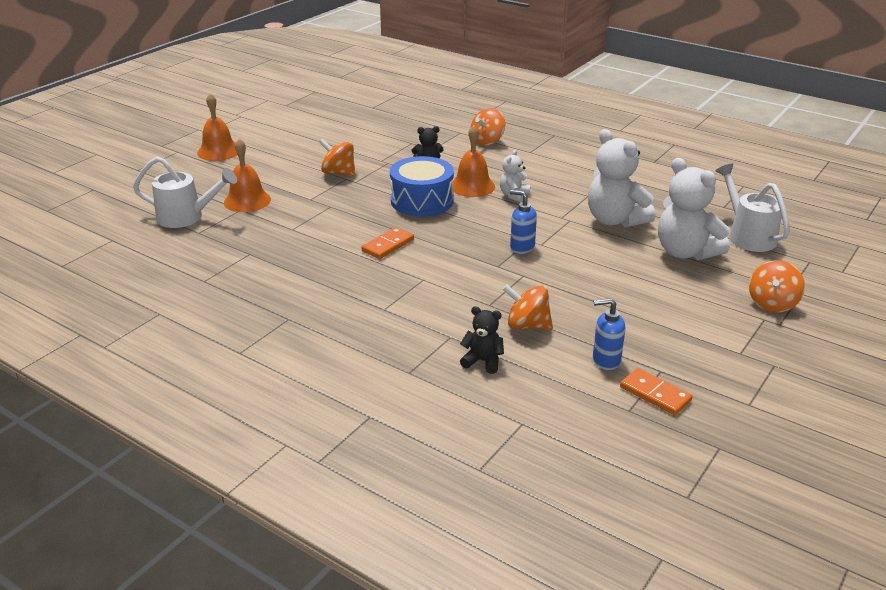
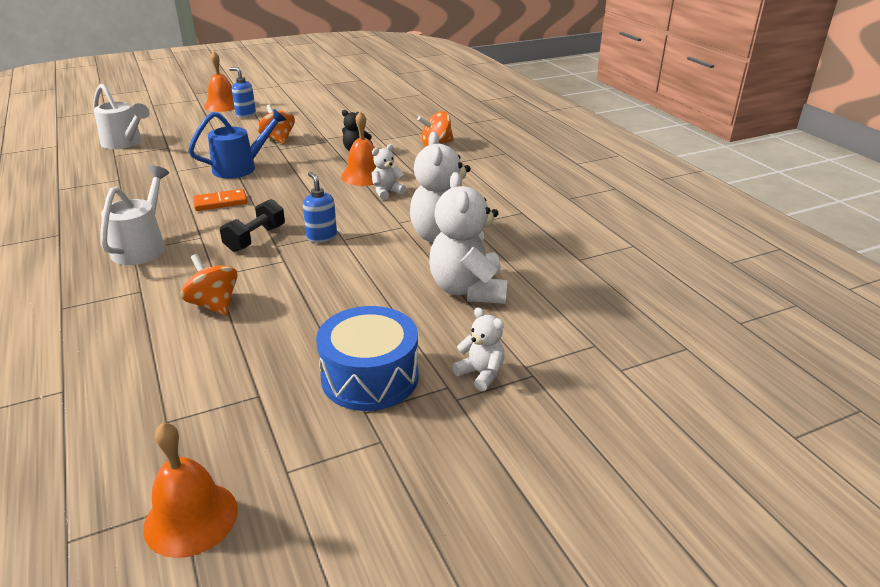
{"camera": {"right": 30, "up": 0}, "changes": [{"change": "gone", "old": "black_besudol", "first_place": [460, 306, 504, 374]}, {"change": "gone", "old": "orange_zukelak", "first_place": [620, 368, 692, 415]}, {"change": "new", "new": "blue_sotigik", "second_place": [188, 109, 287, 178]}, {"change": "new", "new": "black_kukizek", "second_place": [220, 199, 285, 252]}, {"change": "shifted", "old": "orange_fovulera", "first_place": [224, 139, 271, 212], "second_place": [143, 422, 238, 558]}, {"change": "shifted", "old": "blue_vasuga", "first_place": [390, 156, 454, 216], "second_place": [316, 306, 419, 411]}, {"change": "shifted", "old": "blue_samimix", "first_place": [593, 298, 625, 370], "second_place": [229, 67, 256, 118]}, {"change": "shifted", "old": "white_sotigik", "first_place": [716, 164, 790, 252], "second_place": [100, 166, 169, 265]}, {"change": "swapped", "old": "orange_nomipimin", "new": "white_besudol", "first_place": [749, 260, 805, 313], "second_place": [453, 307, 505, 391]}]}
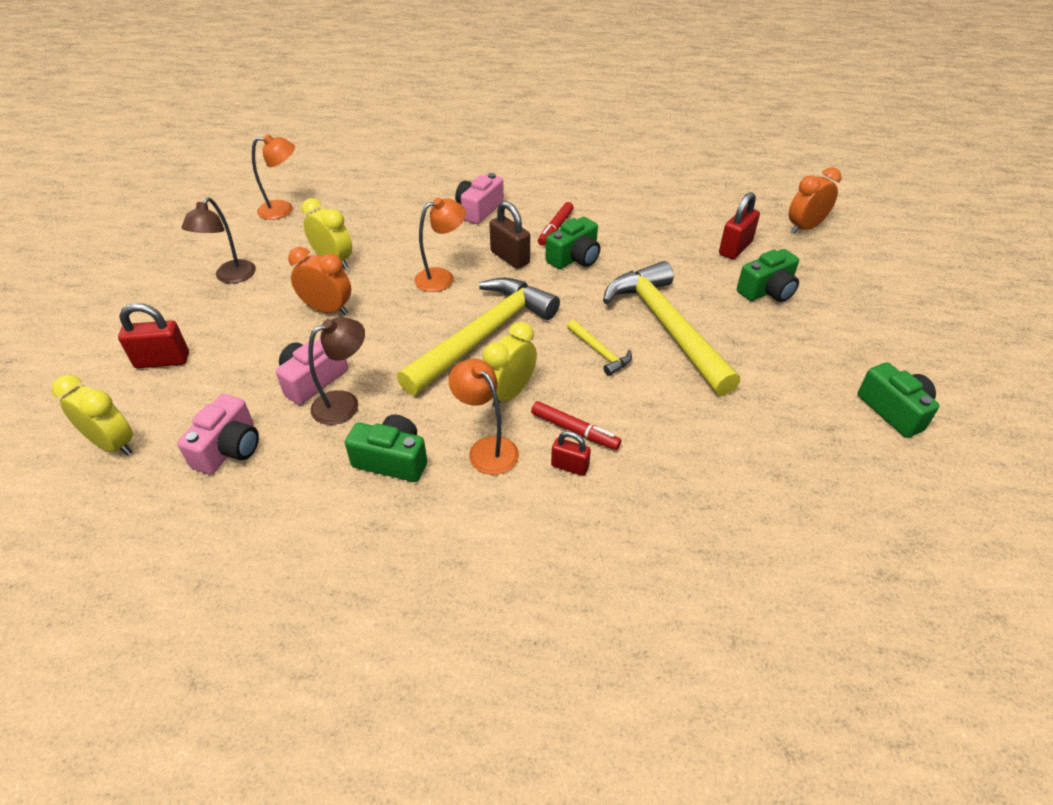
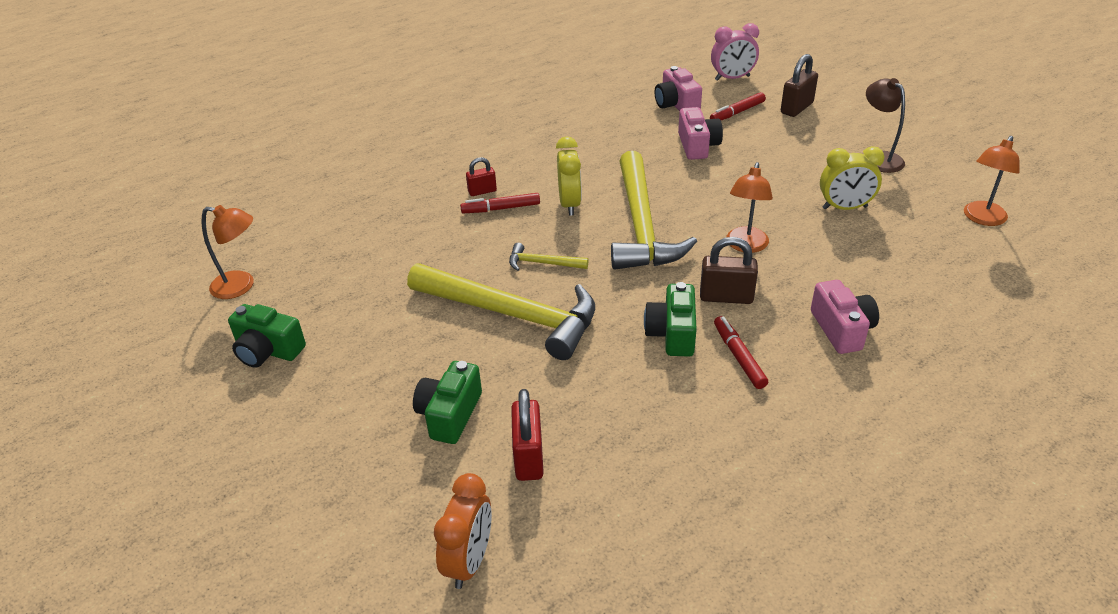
{"camera": {"right": 140, "up": -5}, "changes": [{"change": "gone", "old": "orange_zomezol", "first_place": [288, 247, 351, 315]}, {"change": "gone", "old": "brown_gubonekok", "first_place": [308, 317, 365, 425]}, {"change": "gone", "old": "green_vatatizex", "first_place": [345, 414, 427, 482]}, {"change": "new", "new": "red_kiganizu", "second_place": [710, 92, 766, 120]}, {"change": "shifted", "old": "orange_gubonekok", "first_place": [449, 359, 519, 475], "second_place": [202, 205, 254, 299]}, {"change": "repainted", "old": "yellow_zomezol", "new": "pink_zomezol", "first_place": [52, 375, 133, 456], "second_place": [711, 23, 759, 81]}, {"change": "repainted", "old": "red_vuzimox", "new": "brown_vuzimox", "first_place": [118, 303, 189, 368], "second_place": [781, 54, 818, 117]}]}
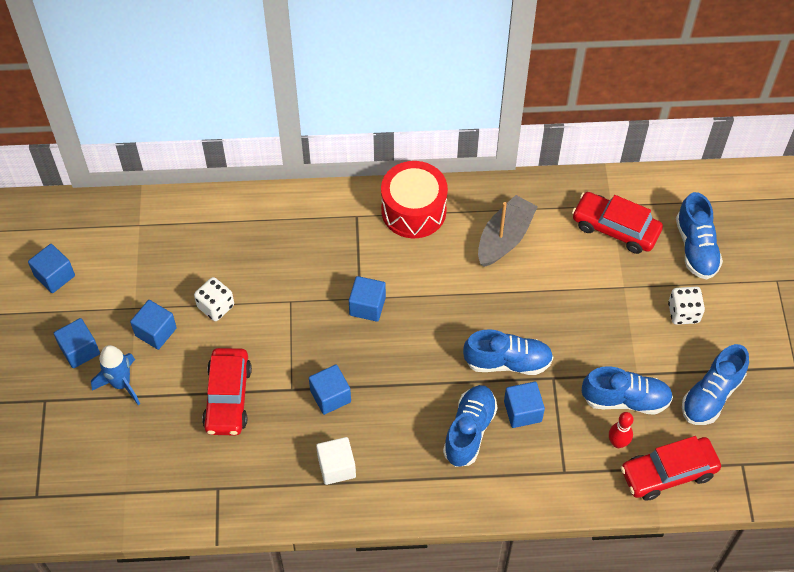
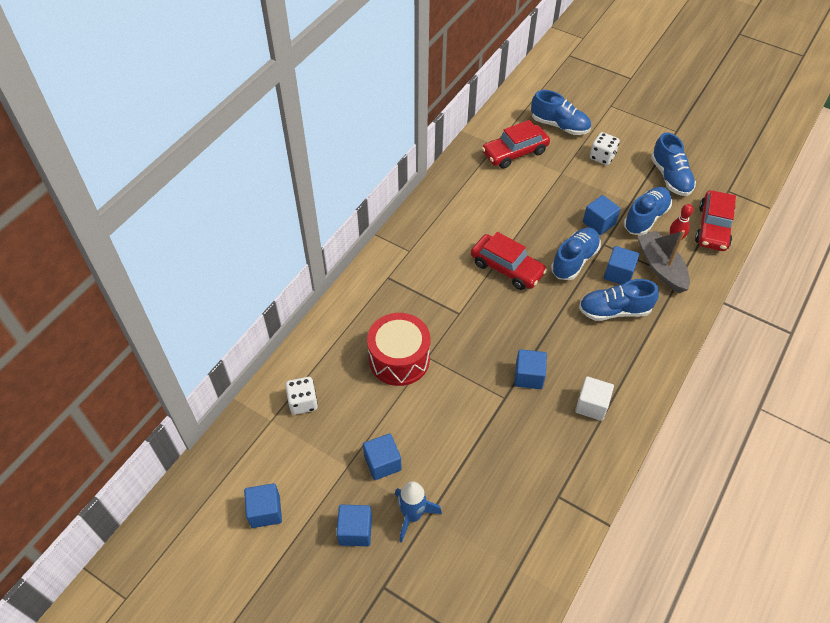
{"camera": {"right": -55, "up": -5}, "changes": [{"change": "shifted", "old": "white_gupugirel", "first_place": [194, 277, 234, 321], "second_place": [285, 377, 318, 415]}, {"change": "shifted", "old": "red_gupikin", "first_place": [202, 348, 252, 435], "second_place": [471, 232, 547, 290]}, {"change": "shifted", "old": "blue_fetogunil", "first_place": [349, 276, 386, 322], "second_place": [583, 195, 621, 235]}, {"change": "shifted", "old": "red_vasuga", "first_place": [381, 161, 448, 238], "second_place": [367, 313, 430, 386]}, {"change": "shifted", "old": "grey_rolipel", "first_place": [478, 195, 538, 267], "second_place": [638, 230, 690, 293]}, {"change": "rotated", "old": "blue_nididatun", "first_place": [443, 385, 498, 467], "second_place": [579, 279, 659, 321], "degrees": -60}]}
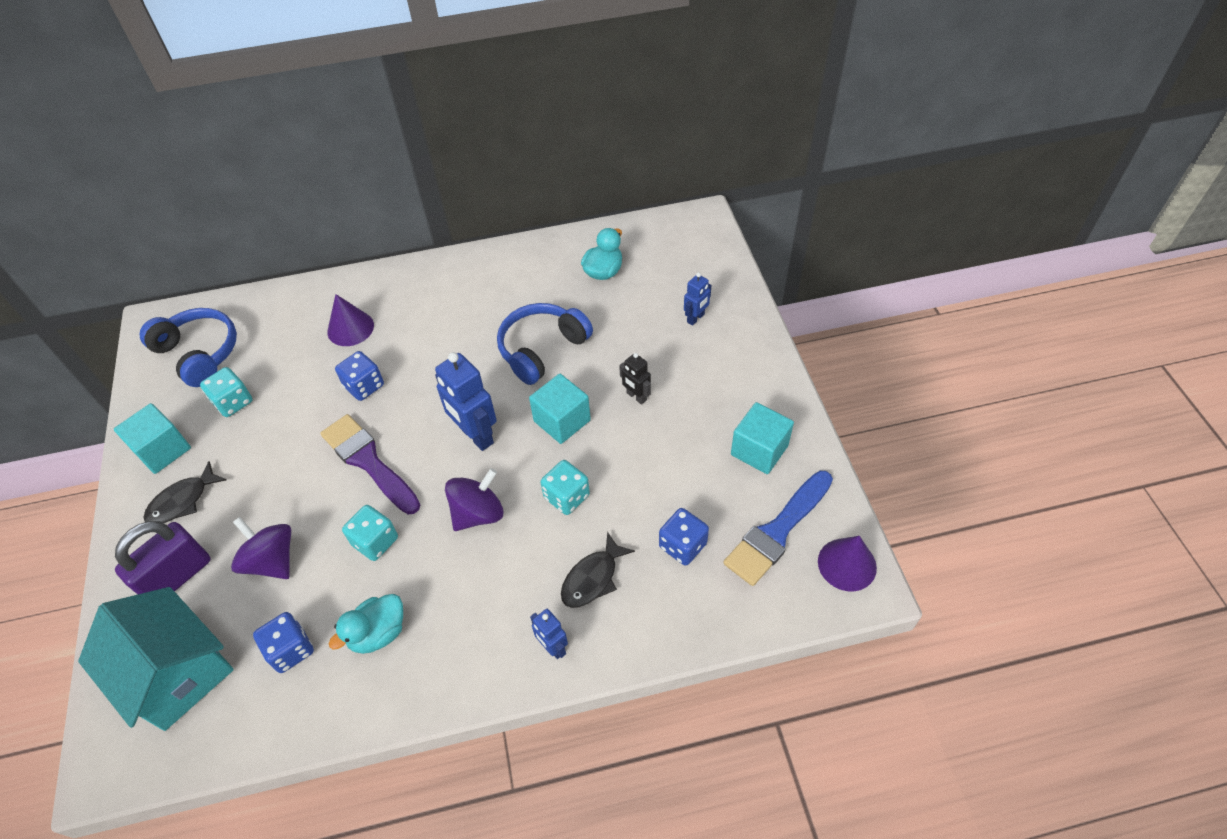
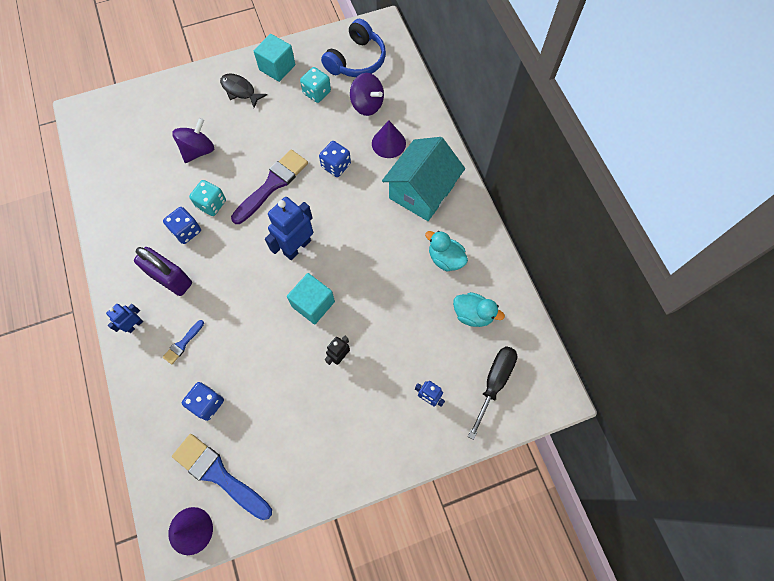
{"camera": {"right": 80, "up": 15}, "changes": [{"change": "gone", "old": "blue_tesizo", "first_place": [497, 303, 593, 385]}, {"change": "gone", "old": "turquoise_gupugirel", "first_place": [541, 460, 590, 515]}, {"change": "gone", "old": "turquoise_fetogunil", "first_place": [731, 402, 794, 474]}, {"change": "new", "new": "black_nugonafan", "second_place": [468, 346, 517, 440]}, {"change": "shifted", "old": "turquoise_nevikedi", "first_place": [78, 587, 234, 731], "second_place": [382, 137, 465, 221]}, {"change": "shifted", "old": "purple_vuzimox", "first_place": [115, 521, 211, 594], "second_place": [134, 247, 192, 296]}, {"change": "shifted", "old": "blue_gupugirel", "first_place": [253, 612, 314, 673], "second_place": [163, 207, 201, 244]}, {"change": "shifted", "old": "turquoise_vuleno", "first_place": [329, 594, 403, 654], "second_place": [425, 231, 468, 272]}, {"change": "shifted", "old": "purple_nomipimin", "first_place": [445, 468, 503, 531], "second_place": [350, 73, 384, 116]}, {"change": "swapped", "old": "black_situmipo", "new": "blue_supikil", "first_place": [561, 532, 635, 608], "second_place": [163, 320, 204, 364]}]}
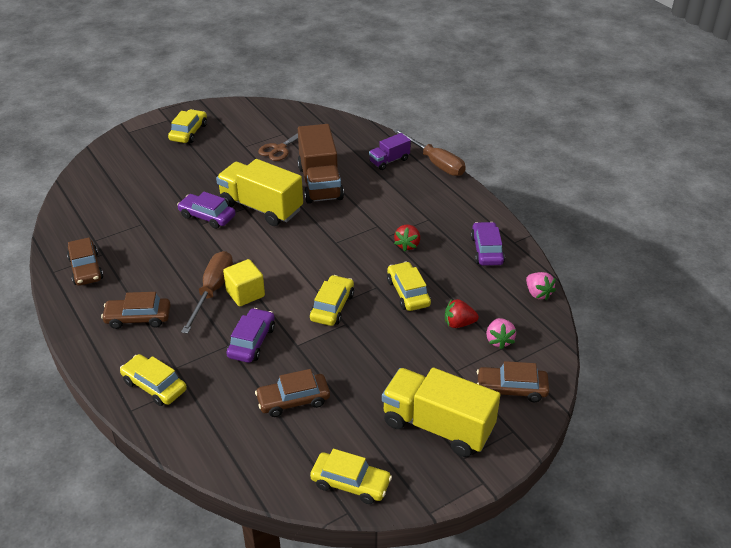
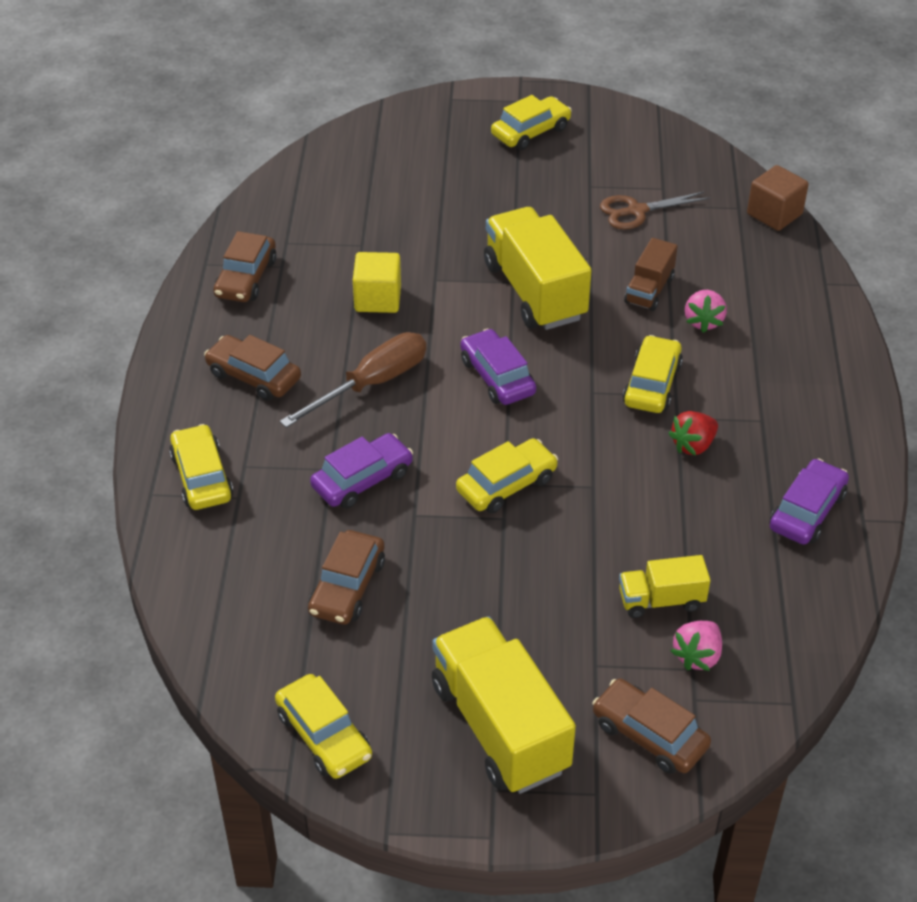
{"camera": {"right": 35, "up": 5}, "changes": [{"change": "gone", "old": "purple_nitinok", "first_place": [369, 133, 411, 170]}, {"change": "gone", "old": "brown_nugonafan", "first_place": [393, 129, 466, 176]}, {"change": "new", "new": "brown_fetogunil", "second_place": [747, 165, 809, 231]}, {"change": "shifted", "old": "purple_gupikin", "first_place": [177, 192, 235, 229], "second_place": [460, 329, 536, 405]}, {"change": "shifted", "old": "yellow_fetogunil", "first_place": [223, 259, 265, 306], "second_place": [353, 252, 401, 313]}, {"change": "shifted", "old": "yellow_gupikin", "first_place": [387, 262, 431, 311], "second_place": [623, 335, 683, 413]}, {"change": "shifted", "old": "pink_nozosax", "first_place": [526, 272, 556, 300], "second_place": [685, 290, 727, 333]}, {"change": "swapped", "old": "red_nozosax", "new": "yellow_nitinok", "first_place": [445, 299, 479, 328], "second_place": [619, 555, 711, 618]}, {"change": "rotated", "old": "brown_gupikin", "first_place": [255, 369, 330, 417], "second_place": [308, 530, 385, 625], "degrees": -90}, {"change": "scaled", "old": "brown_nitinok", "first_place": [297, 124, 344, 204], "second_place": [624, 238, 678, 311], "factor": 0.52}]}
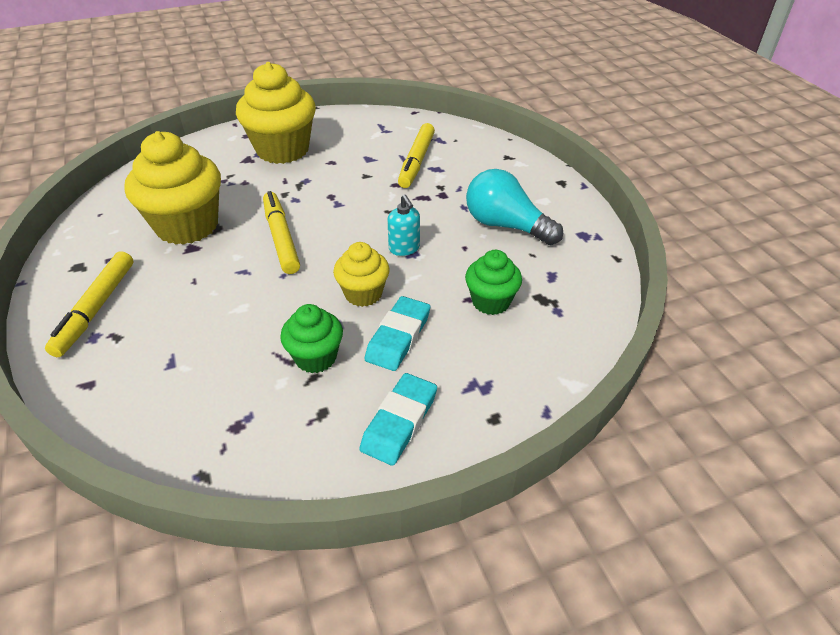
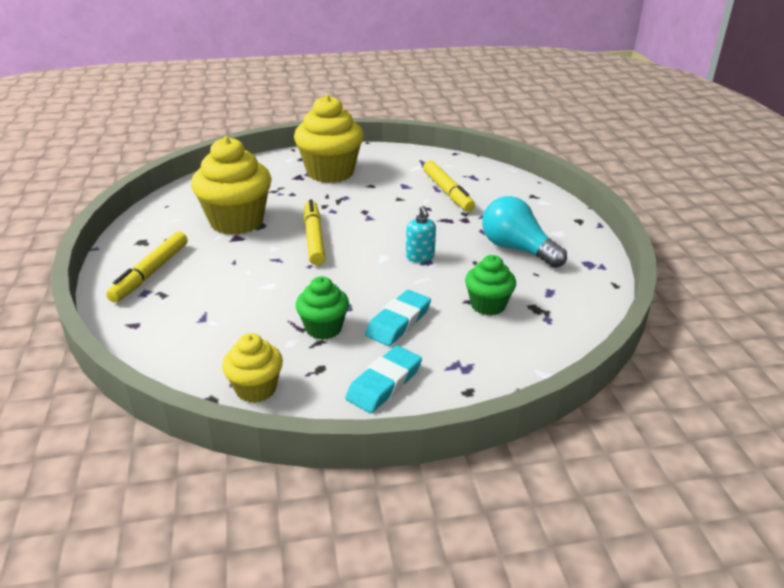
{"camera": {"right": 10, "up": -10}, "changes": [{"change": "shifted", "old": "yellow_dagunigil", "first_place": [333, 242, 390, 307], "second_place": [222, 333, 283, 403]}, {"change": "rotated", "old": "yellow_kiganizu", "first_place": [398, 123, 435, 188], "second_place": [423, 161, 475, 212], "degrees": -45}]}
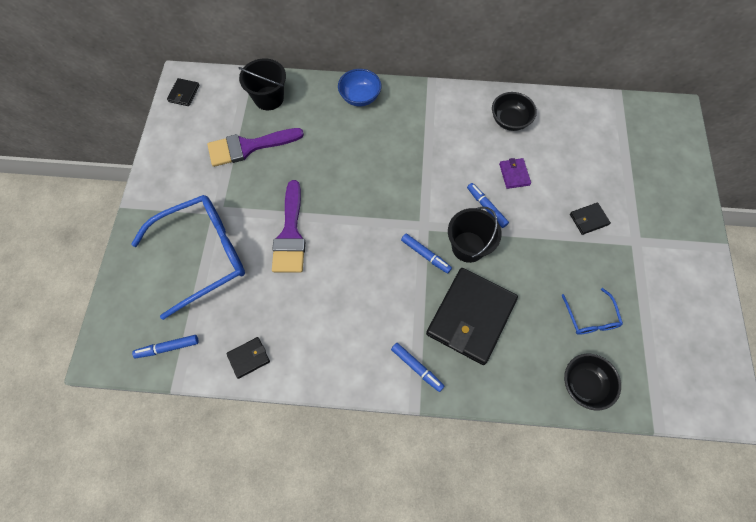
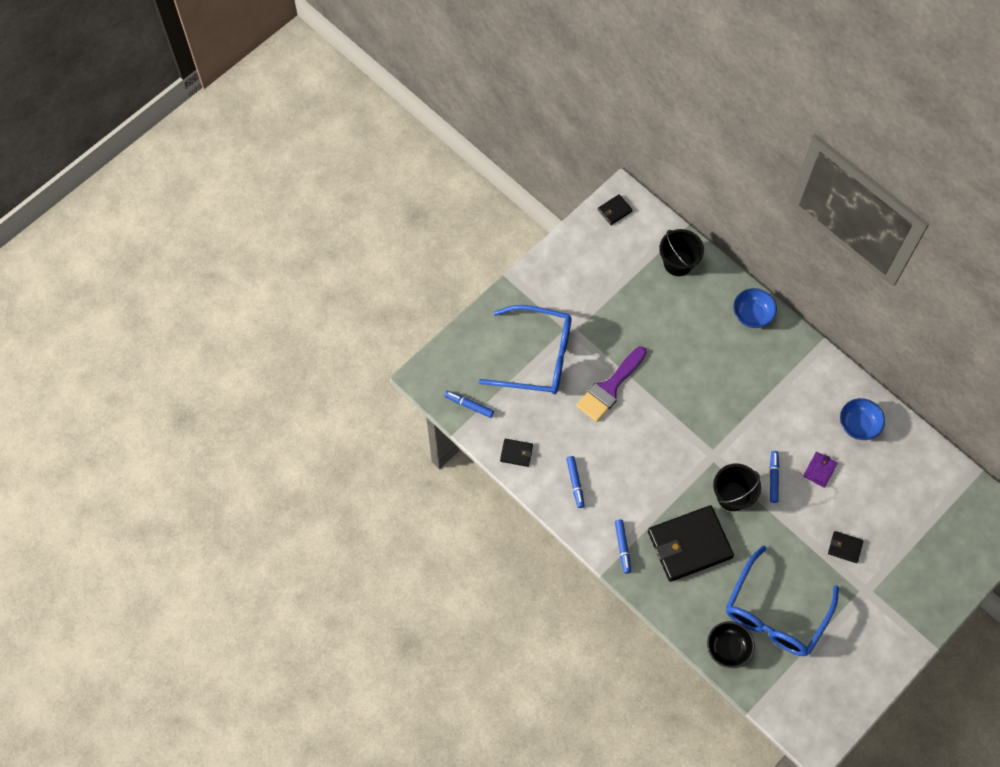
{"camera": {"right": 40, "up": 0}, "changes": [{"change": "gone", "old": "purple_supikil", "first_place": [207, 128, 304, 167]}, {"change": "shifted", "old": "blue_kiganizu", "first_place": [401, 234, 452, 274], "second_place": [566, 456, 585, 508]}, {"change": "repainted", "old": "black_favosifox", "new": "blue_favosifox", "first_place": [492, 92, 537, 131], "second_place": [840, 398, 885, 440]}, {"change": "scaled", "old": "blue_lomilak", "first_place": [562, 288, 623, 335], "second_place": [726, 545, 839, 656], "factor": 2.16}]}
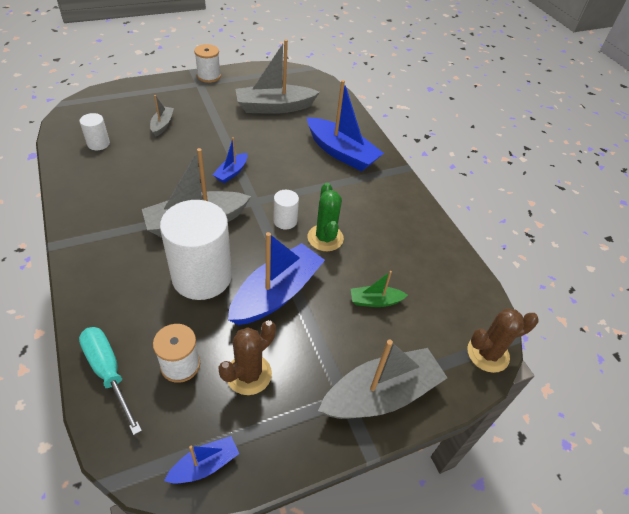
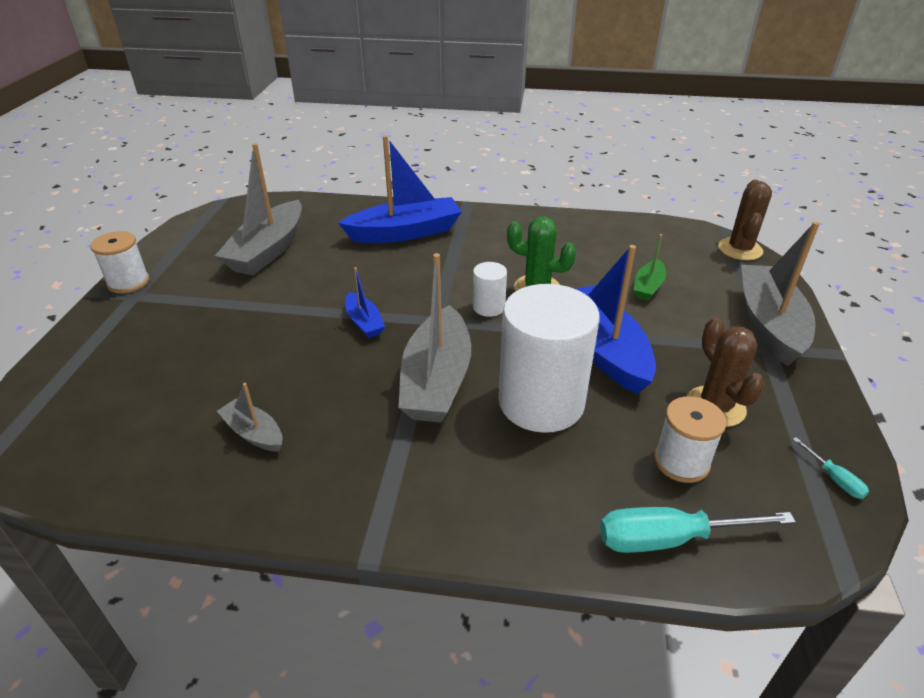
{"camera": {"right": -55, "up": -10}, "changes": [{"change": "gone", "old": "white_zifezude", "first_place": [79, 113, 110, 150]}, {"change": "shifted", "old": "grey_rolipel", "first_place": [150, 95, 174, 136], "second_place": [217, 383, 282, 452]}, {"change": "swapped", "old": "blue_rolipel", "new": "turquoise_nugonafan", "first_place": [164, 436, 239, 483], "second_place": [793, 437, 869, 499]}]}
